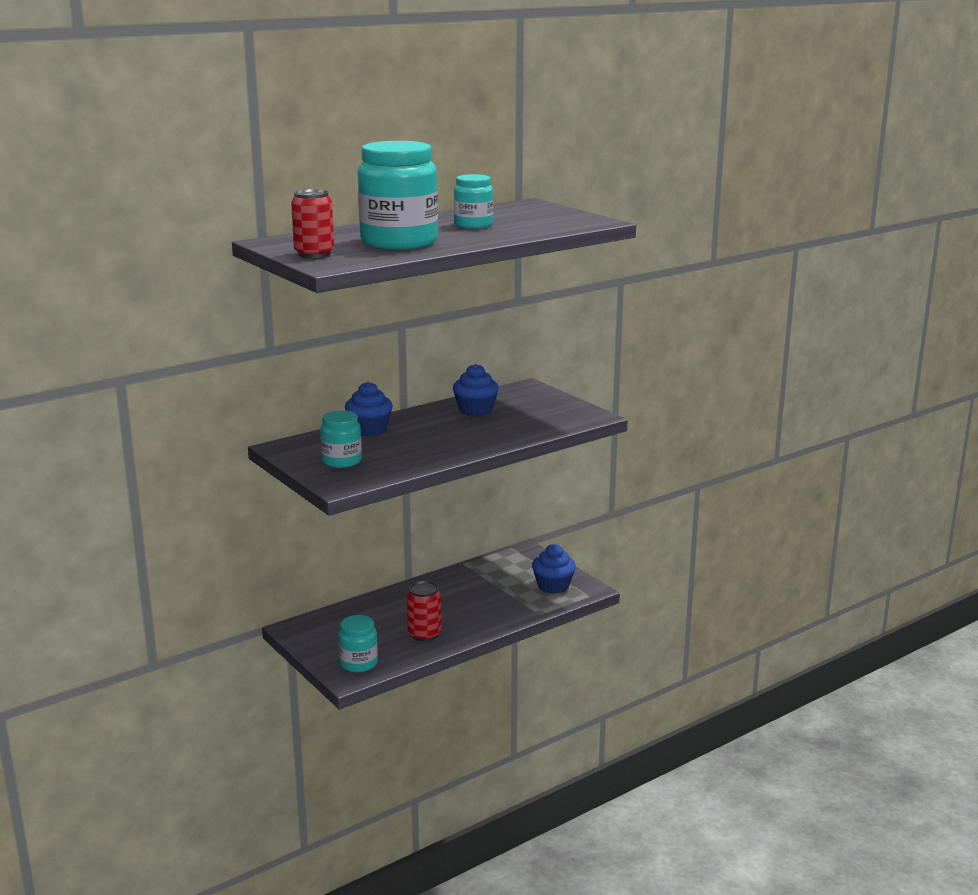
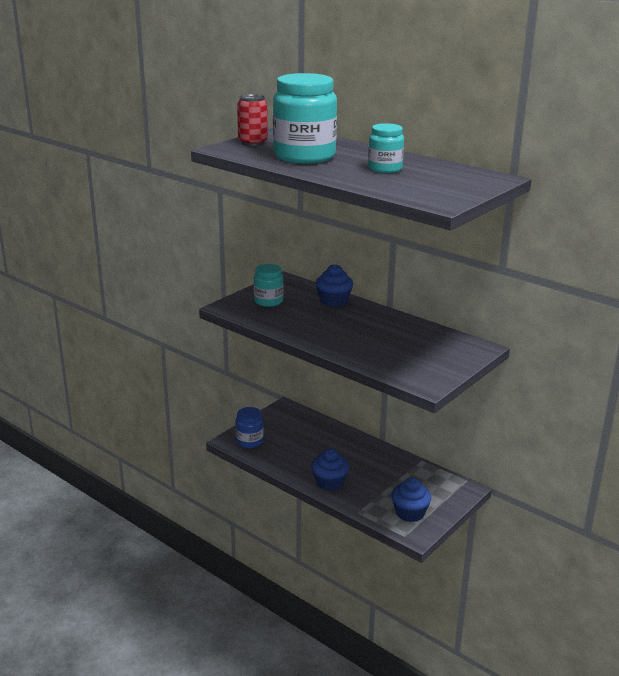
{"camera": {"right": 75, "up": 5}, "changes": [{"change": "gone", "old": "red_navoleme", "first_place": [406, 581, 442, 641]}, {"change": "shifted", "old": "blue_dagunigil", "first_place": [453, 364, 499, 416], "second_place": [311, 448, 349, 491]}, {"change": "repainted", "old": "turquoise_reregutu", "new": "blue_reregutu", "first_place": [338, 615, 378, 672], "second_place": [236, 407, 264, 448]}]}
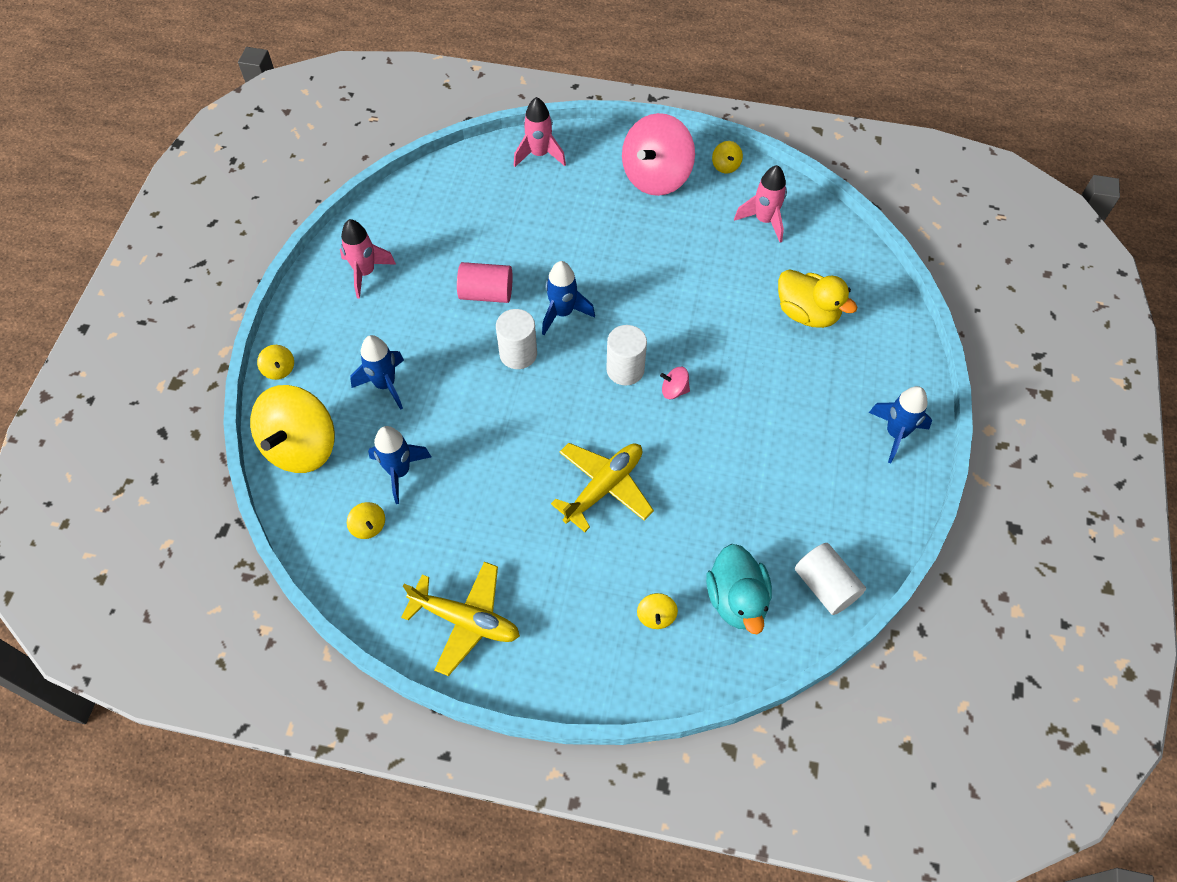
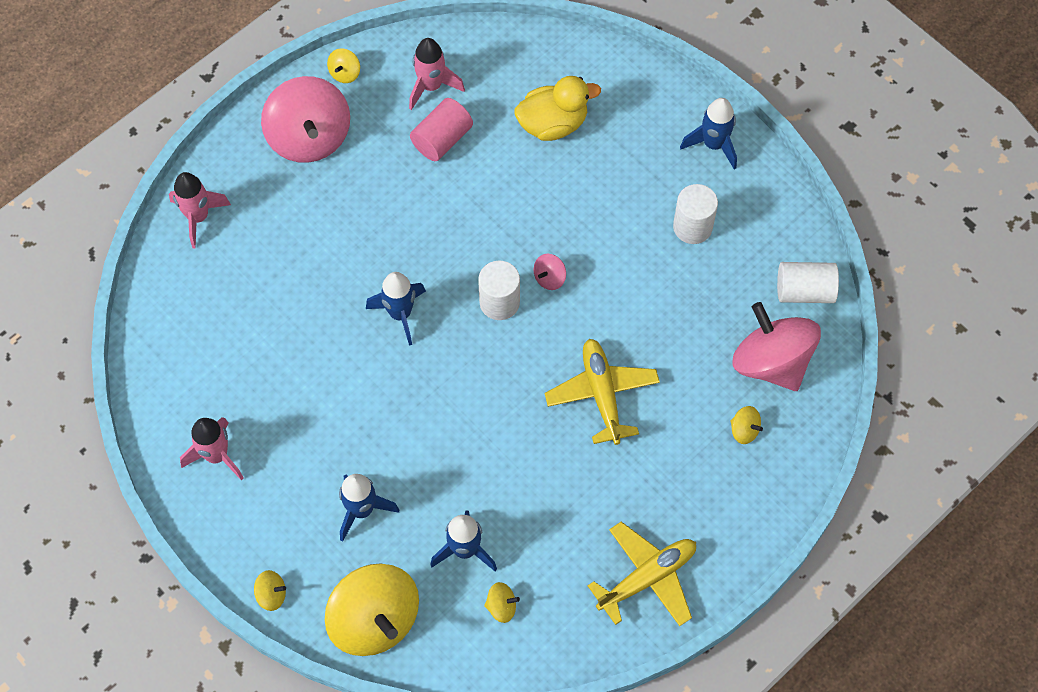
{"camera": {"right": -55, "up": 5}, "changes": [{"change": "shifted", "old": "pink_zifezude", "first_place": [457, 262, 513, 303], "second_place": [410, 98, 473, 161]}, {"change": "shifted", "old": "white_zifezude", "first_place": [496, 309, 537, 369], "second_place": [673, 184, 718, 244]}, {"change": "swapped", "old": "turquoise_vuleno", "new": "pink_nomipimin", "first_place": [706, 544, 772, 634], "second_place": [732, 302, 821, 391]}, {"change": "rotated", "old": "yellow_nomipimin", "first_place": [712, 141, 743, 174], "second_place": [327, 48, 360, 83], "degrees": 90}]}
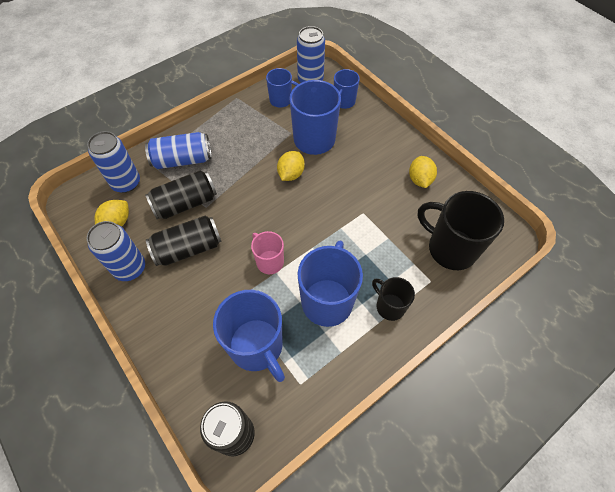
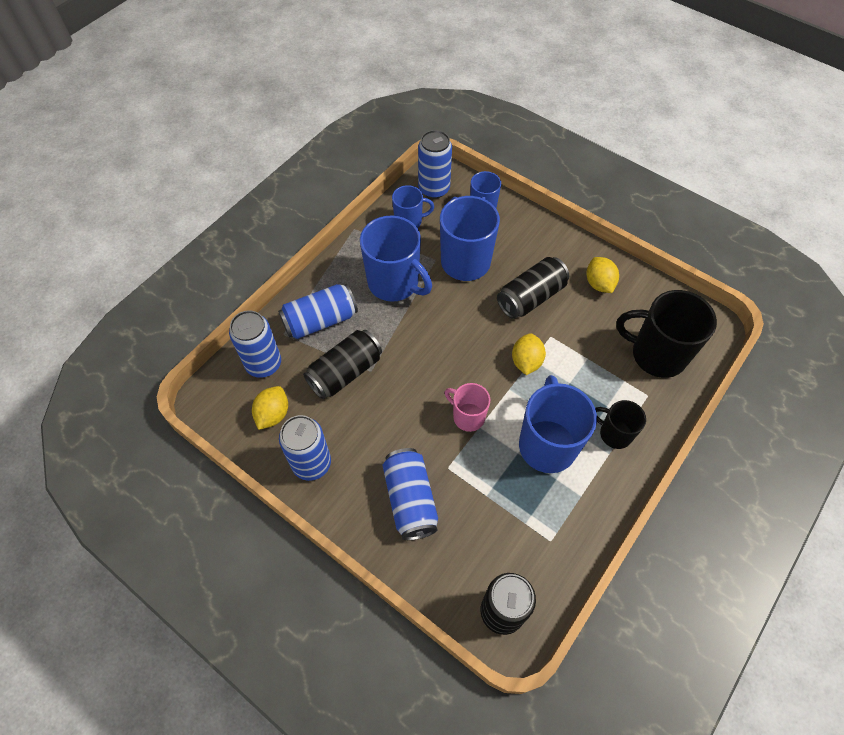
{"camera": {"right": -15, "up": 0}, "changes": [{"change": "new", "new": "blue_navoleme", "second_place": [382, 448, 438, 540]}, {"change": "shifted", "old": "black_navoleme", "first_place": [146, 216, 221, 266], "second_place": [497, 257, 569, 319]}, {"change": "shifted", "old": "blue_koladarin", "first_place": [213, 290, 285, 382], "second_place": [360, 215, 432, 302]}, {"change": "shifted", "old": "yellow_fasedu", "first_place": [277, 151, 305, 181], "second_place": [512, 333, 546, 375]}]}
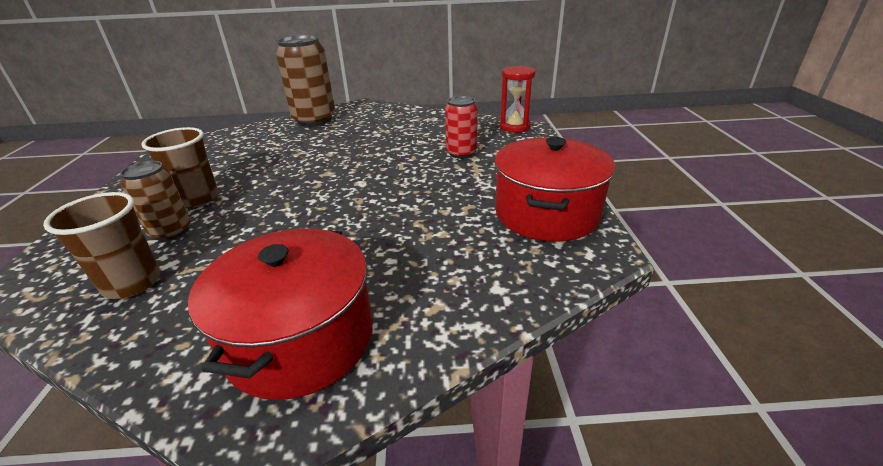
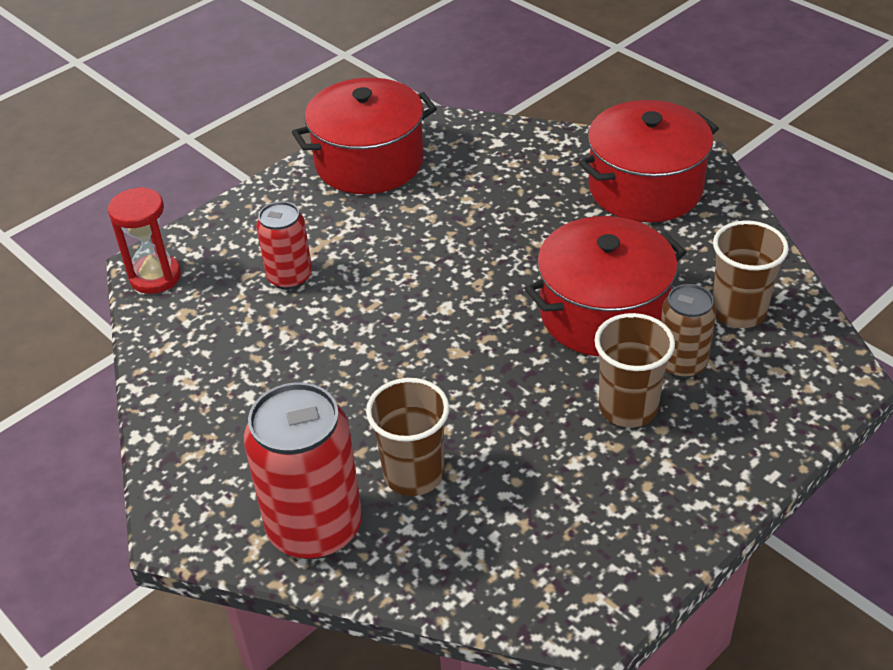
{"camera": {"right": -130, "up": 10}, "changes": [{"change": "new", "new": "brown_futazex", "second_place": [366, 378, 449, 496]}, {"change": "new", "new": "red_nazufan", "second_place": [525, 216, 686, 356]}, {"change": "repainted", "old": "brown_navoleme", "new": "red_navoleme", "first_place": [276, 35, 335, 127], "second_place": [244, 382, 362, 559]}]}
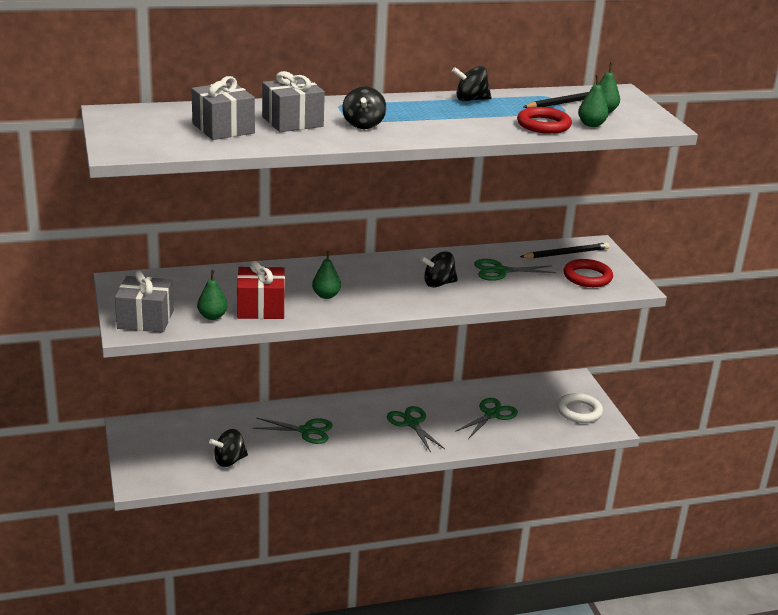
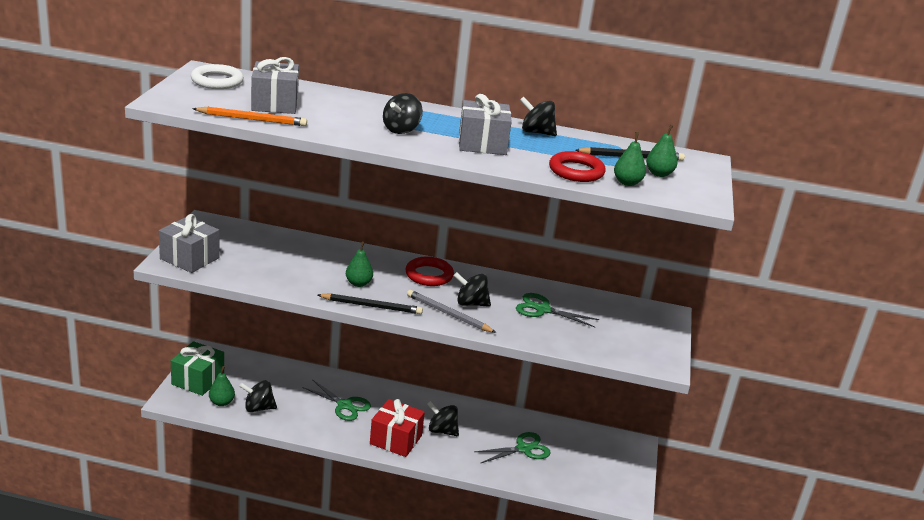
{"camera": {"right": 25, "up": 0}, "changes": [{"change": "new", "new": "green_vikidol", "second_place": [171, 341, 224, 396]}, {"change": "new", "new": "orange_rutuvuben", "second_place": [192, 107, 307, 126]}, {"change": "new", "new": "grey_rutuvuben", "second_place": [407, 290, 496, 333]}, {"change": "shifted", "old": "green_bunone", "first_place": [197, 270, 228, 320], "second_place": [209, 366, 235, 406]}, {"change": "shifted", "old": "red_vikidol", "first_place": [237, 261, 285, 319], "second_place": [370, 399, 425, 457]}, {"change": "shifted", "old": "grey_vikidol", "first_place": [262, 71, 325, 132], "second_place": [459, 94, 512, 155]}, {"change": "shifted", "old": "black_rutuvuben", "first_place": [520, 242, 609, 259], "second_place": [318, 293, 423, 314]}, {"change": "shifted", "old": "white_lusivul", "first_place": [557, 393, 603, 423], "second_place": [191, 64, 244, 89]}, {"change": "shifted", "old": "red_lusivul", "first_place": [563, 259, 613, 287], "second_place": [405, 257, 454, 286]}, {"change": "swapped", "old": "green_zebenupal", "new": "black_nomipimin", "first_place": [387, 406, 445, 452], "second_place": [427, 401, 459, 436]}]}
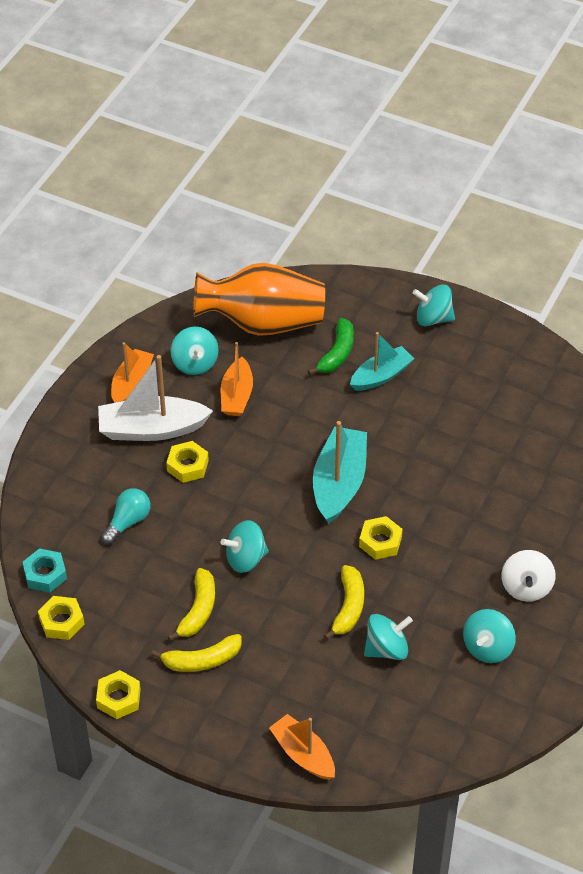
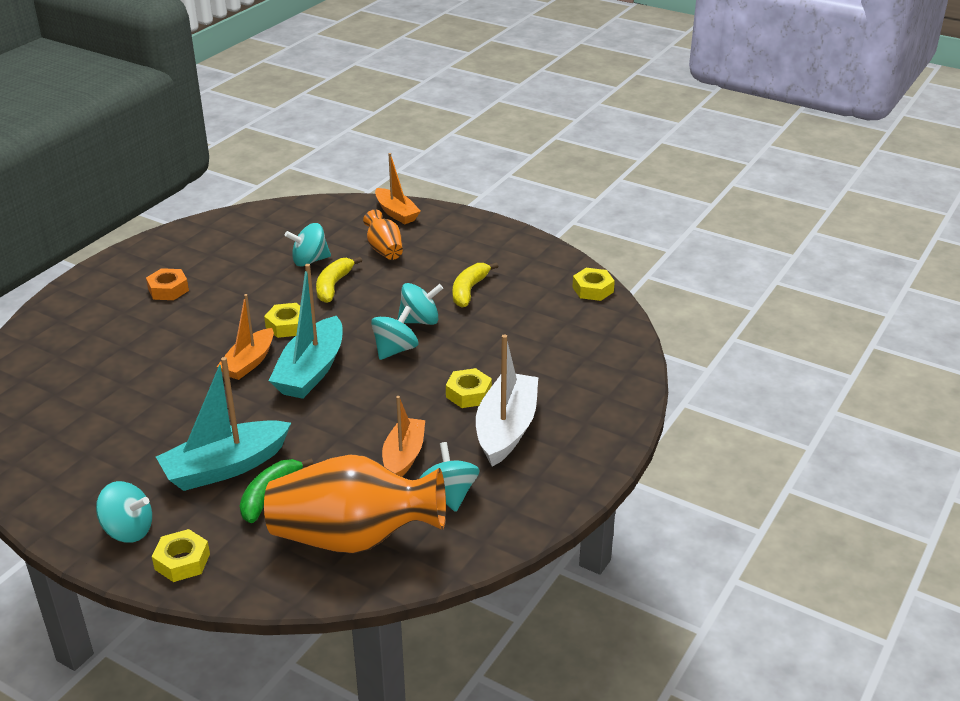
{"camera": {"right": -175, "up": -15}, "changes": [{"change": "gone", "old": "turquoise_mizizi", "first_place": [23, 548, 67, 593]}, {"change": "gone", "old": "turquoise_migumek", "first_place": [101, 488, 151, 544]}, {"change": "gone", "old": "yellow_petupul", "first_place": [151, 634, 242, 672]}, {"change": "new", "new": "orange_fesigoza", "second_place": [363, 210, 403, 260]}, {"change": "shifted", "old": "yellow_mizizi", "first_place": [96, 670, 141, 719], "second_place": [152, 529, 210, 582]}, {"change": "shifted", "old": "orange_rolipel", "first_place": [111, 342, 154, 403], "second_place": [217, 294, 274, 380]}, {"change": "shifted", "old": "turquoise_nomipimin", "first_place": [463, 609, 516, 663], "second_place": [371, 306, 418, 360]}, {"change": "swapped", "old": "white_nomipimin", "new": "orange_mizizi", "first_place": [501, 550, 556, 602], "second_place": [146, 268, 189, 300]}, {"change": "rotated", "old": "white_rolipel", "first_place": [98, 355, 213, 441], "second_place": [476, 334, 538, 467], "degrees": -75}, {"change": "scaled", "old": "turquoise_rolipel", "first_place": [350, 332, 414, 391], "second_place": [156, 357, 291, 491], "factor": 1.53}]}
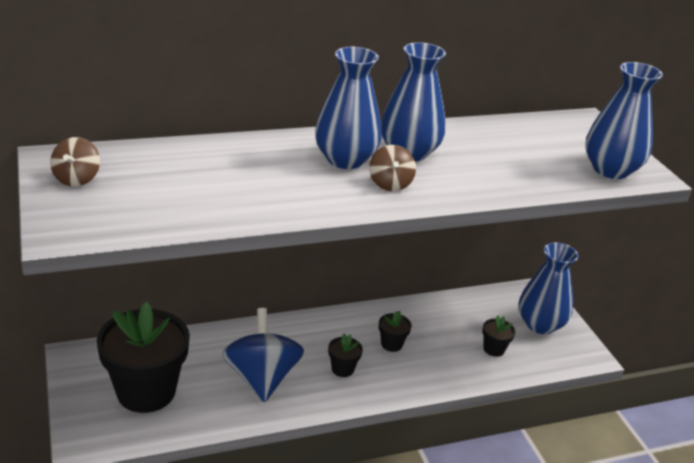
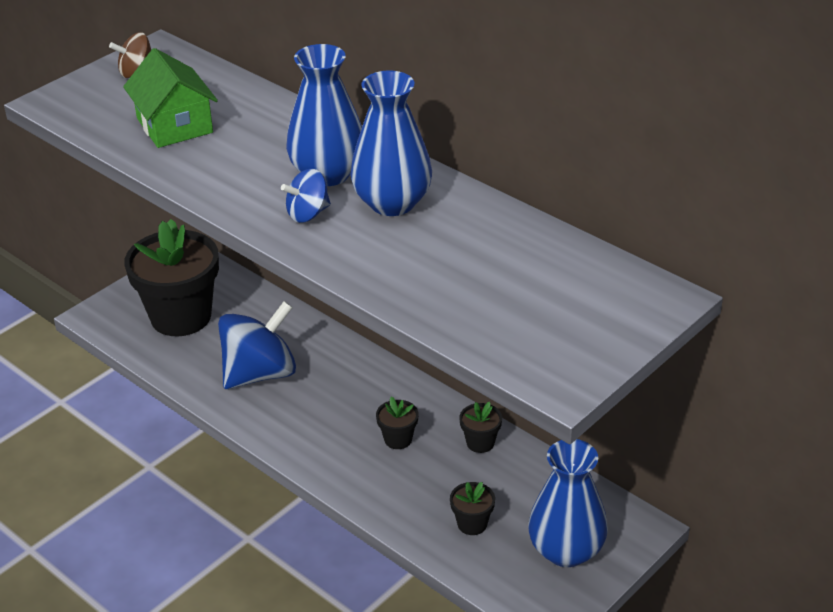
{"camera": {"right": 65, "up": 5}, "changes": [{"change": "gone", "old": "blue_fesigoza", "first_place": [585, 62, 663, 179]}, {"change": "new", "new": "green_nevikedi", "second_place": [123, 48, 218, 148]}, {"change": "shifted", "old": "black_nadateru", "first_place": [328, 334, 363, 377], "second_place": [459, 402, 502, 453]}, {"change": "repainted", "old": "brown_nomipimin", "new": "blue_nomipimin", "first_place": [369, 145, 416, 191], "second_place": [281, 169, 331, 223]}]}
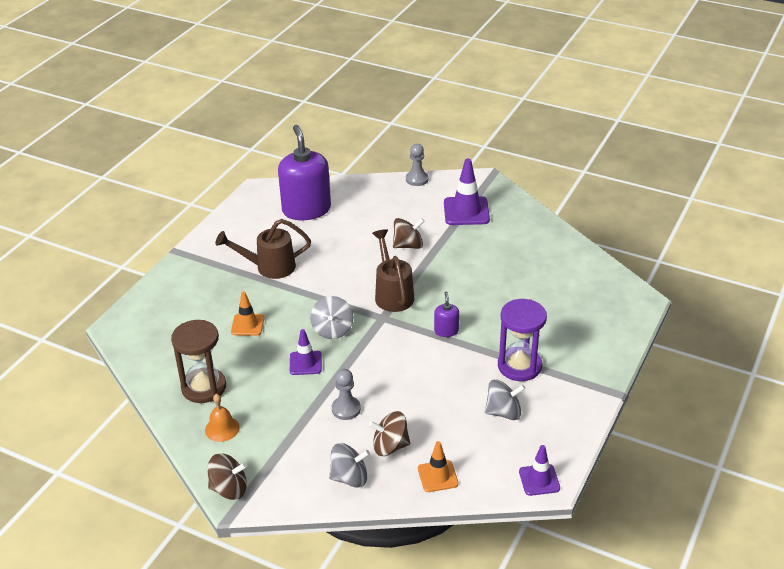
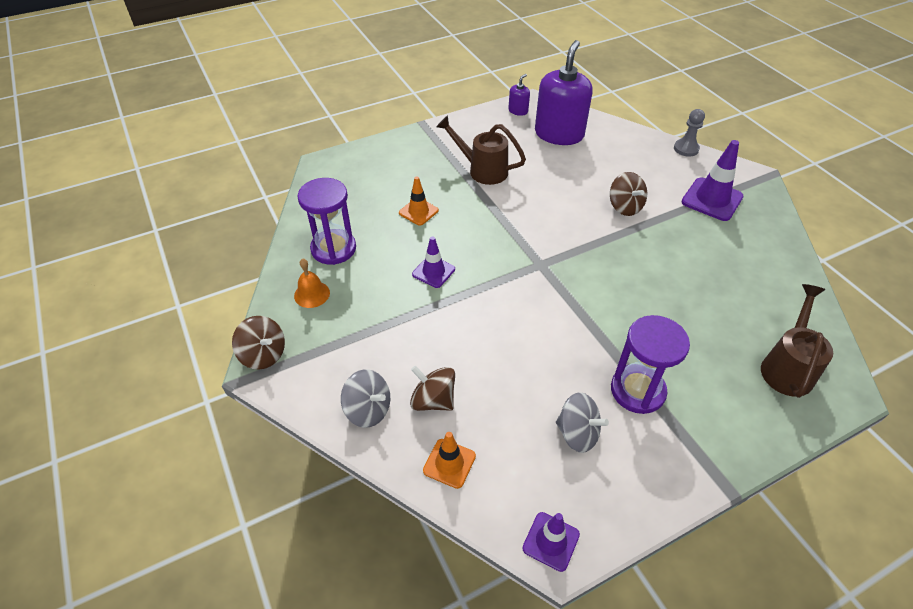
{"camera": {"right": 35, "up": 10}, "changes": [{"change": "gone", "old": "grey_nomipimin", "first_place": [310, 296, 354, 339]}, {"change": "gone", "old": "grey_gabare", "first_place": [332, 369, 361, 420]}, {"change": "shifted", "old": "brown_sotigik", "first_place": [372, 229, 414, 312], "second_place": [761, 284, 833, 398]}, {"change": "shifted", "old": "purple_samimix", "first_place": [434, 291, 459, 337], "second_place": [508, 74, 530, 116]}, {"change": "repainted", "old": "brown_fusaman", "new": "purple_fusaman", "first_place": [171, 320, 226, 403], "second_place": [298, 178, 356, 265]}, {"change": "rotated", "old": "brown_nomipimin", "first_place": [393, 218, 424, 249], "second_place": [610, 172, 647, 216], "degrees": 45}]}
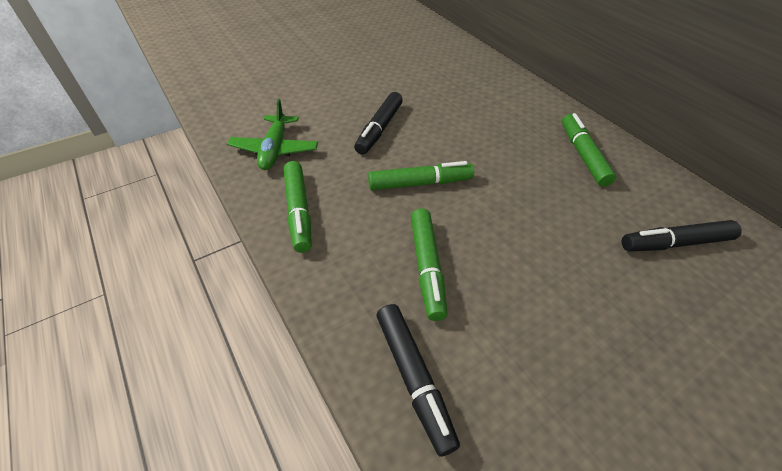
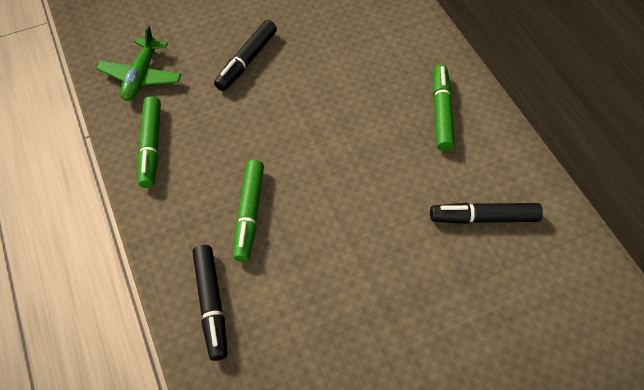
{"camera": {"right": 10, "up": 10}, "changes": [{"change": "gone", "old": "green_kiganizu", "first_place": [368, 161, 474, 190]}]}
